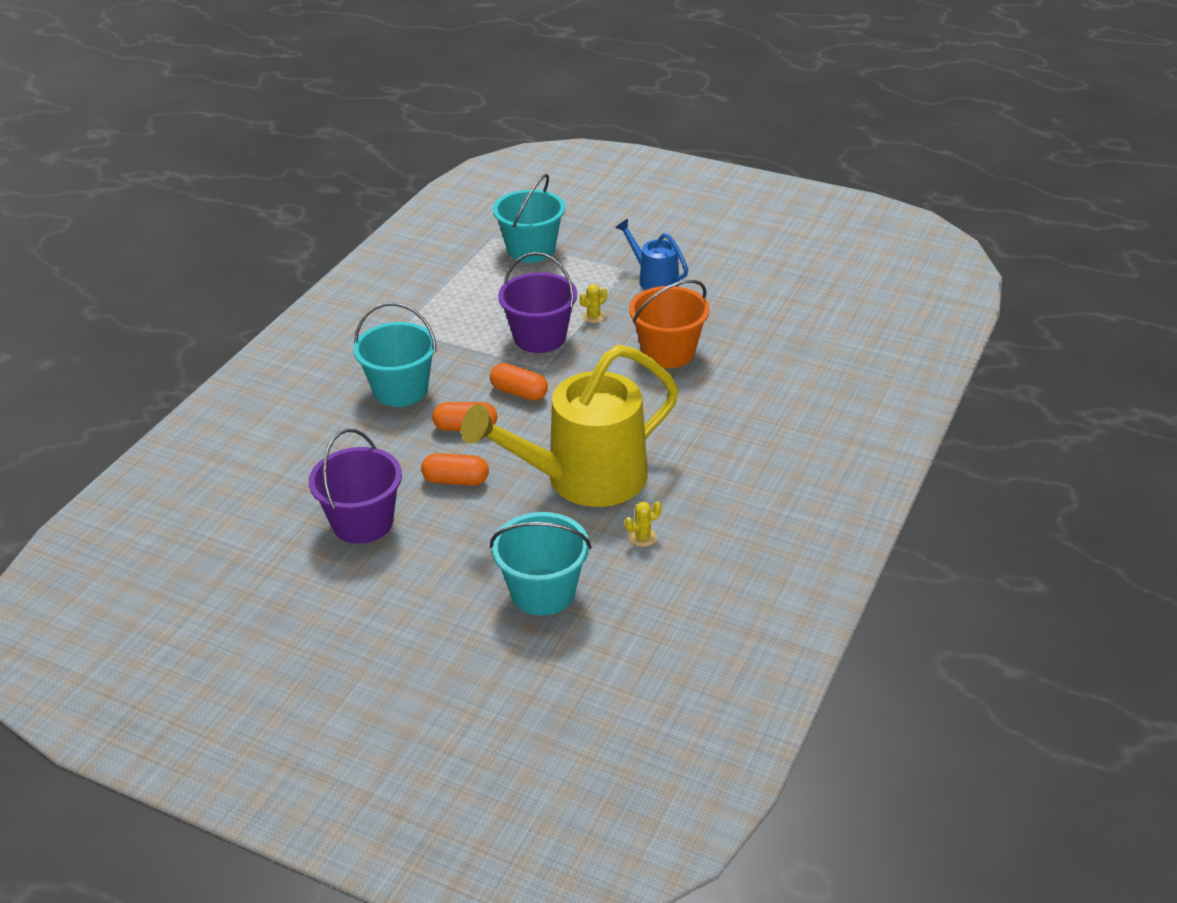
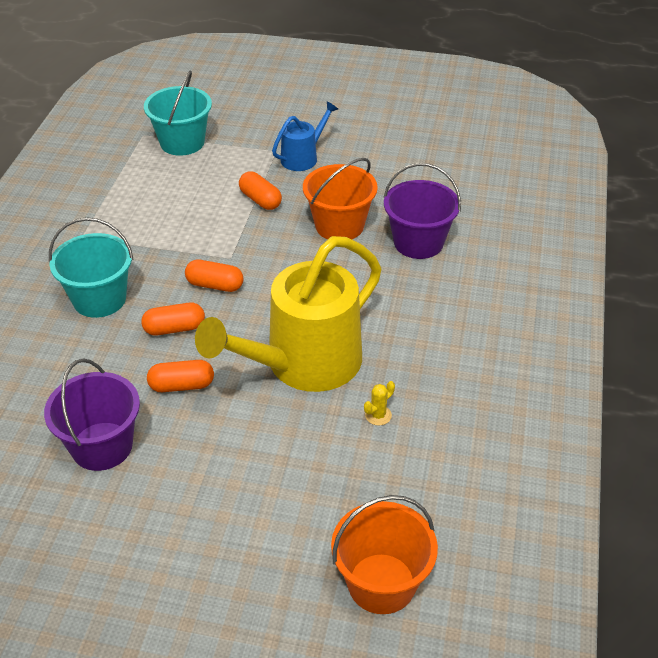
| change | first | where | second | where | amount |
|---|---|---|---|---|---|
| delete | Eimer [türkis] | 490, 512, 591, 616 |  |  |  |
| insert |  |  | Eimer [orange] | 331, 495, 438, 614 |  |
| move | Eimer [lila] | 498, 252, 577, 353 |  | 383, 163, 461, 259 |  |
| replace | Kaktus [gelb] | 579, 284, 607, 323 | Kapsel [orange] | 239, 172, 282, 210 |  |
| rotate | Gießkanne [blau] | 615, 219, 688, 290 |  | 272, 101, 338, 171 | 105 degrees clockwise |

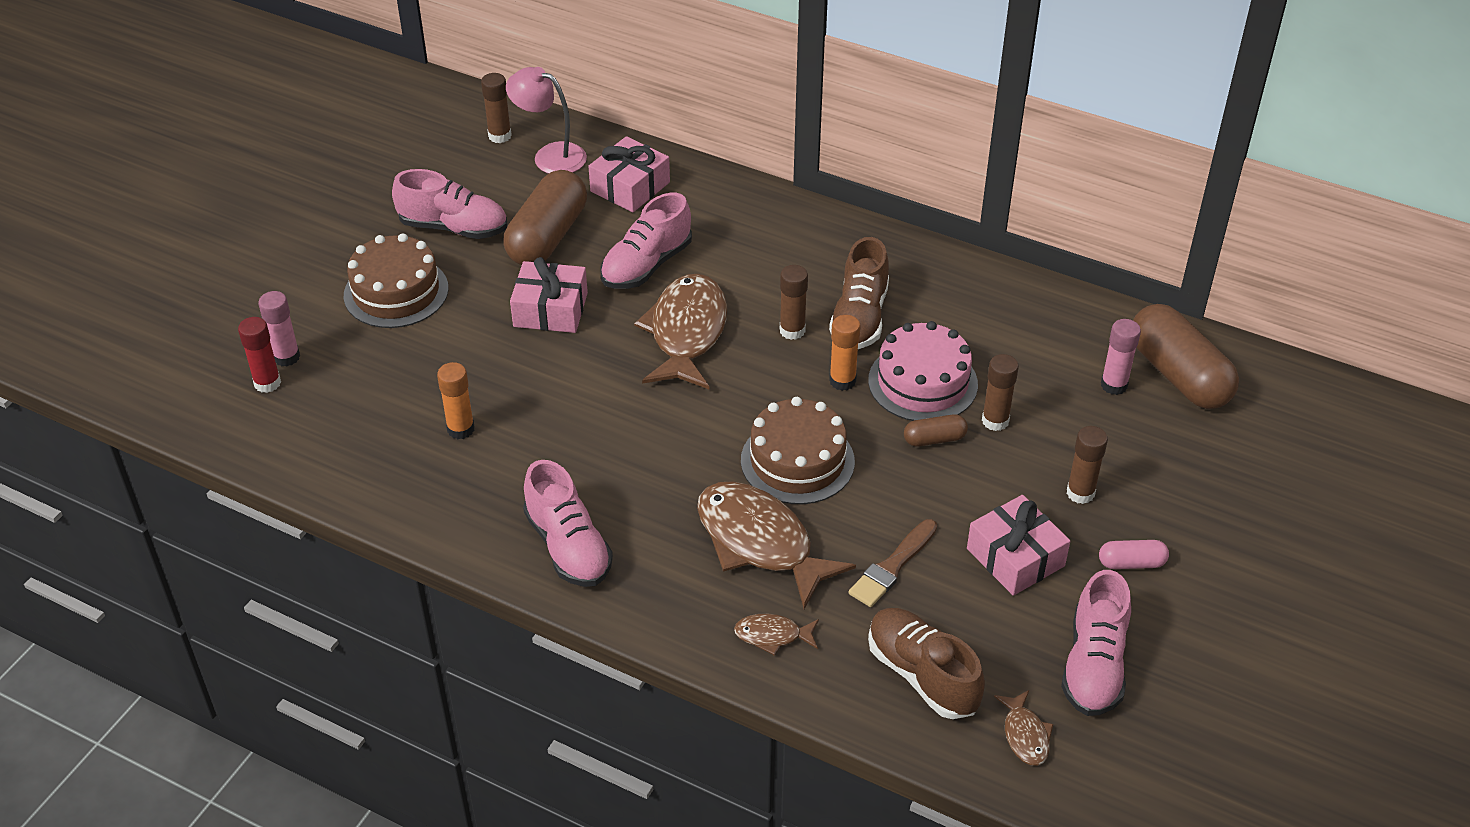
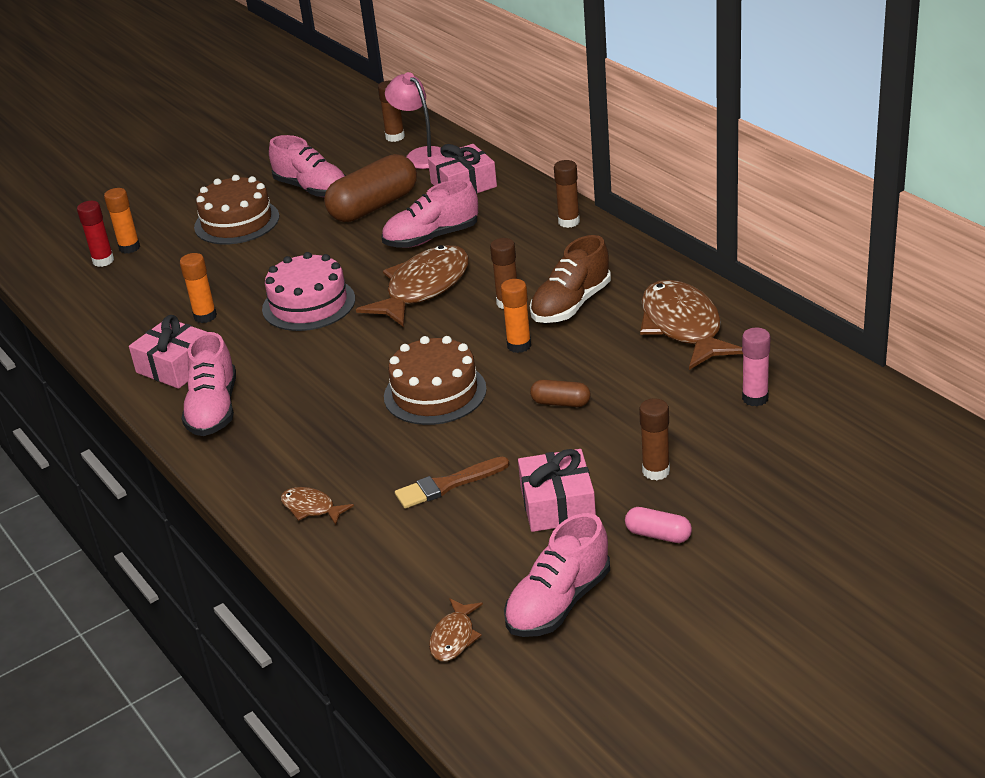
| change | first | where | second | where | amount |
|---|---|---|---|---|---|
| delete | Schuh [braun] | 868, 608, 985, 719 |  |  |  |
| delete | Kapsel [braun] | 1133, 304, 1239, 409 |  |  |  |
| move | Geschenk [rosa] | 510, 257, 588, 333 |  | 129, 315, 207, 389 |  |
| move | Fisch [braun] | 697, 481, 856, 609 |  | 640, 280, 743, 370 |  |
| move | Kuchen [rosa] | 868, 321, 978, 421 |  | 262, 252, 355, 331 |  |
| move | Klebestift [braun] | 982, 354, 1019, 431 |  | 554, 160, 580, 228 |  |
| recolor | Klebestift [rosa] | 258, 291, 300, 366 | Klebestift [orange] | 104, 188, 140, 253 |  |

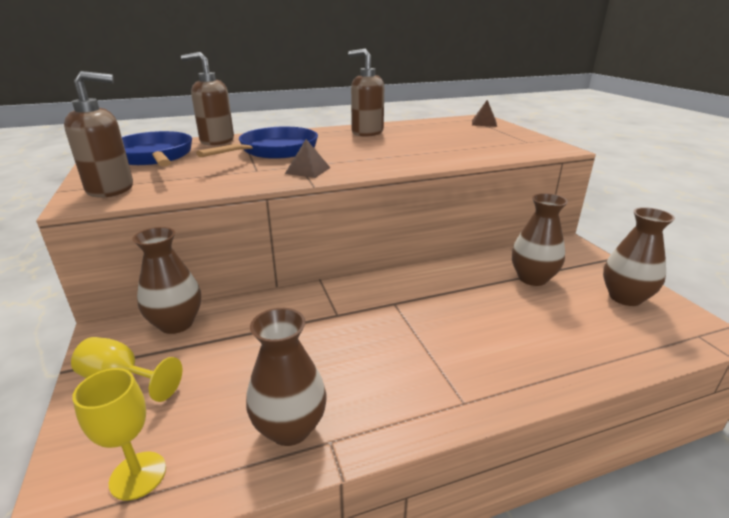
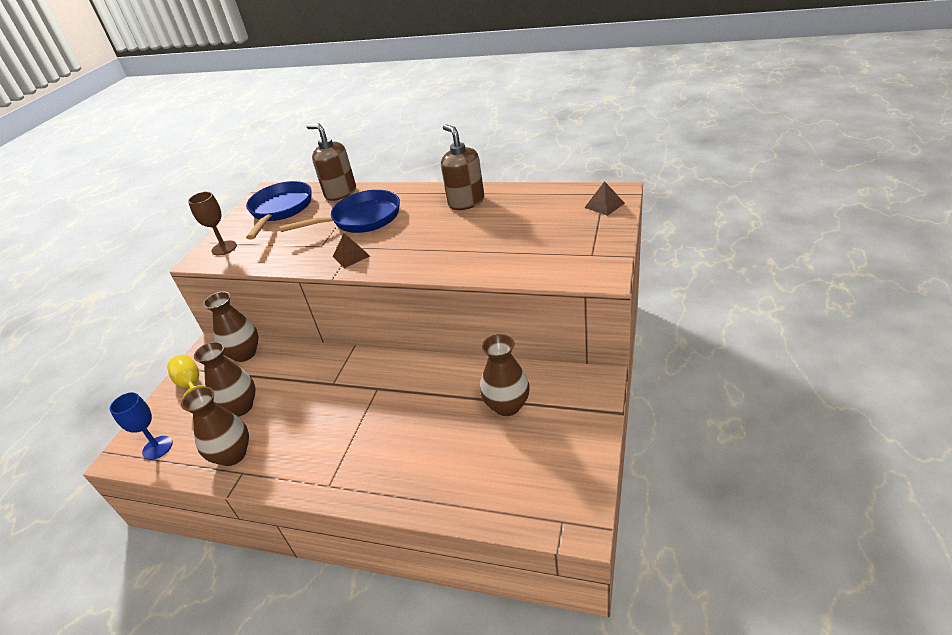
| change | first | where | second | where | amount |
|---|---|---|---|---|---|
| move | Vase [braun] | 603, 207, 675, 306 |  | 194, 341, 256, 417 |  |
| replace | Seifenspender [braun] | 64, 71, 133, 198 | Kelch [braun] | 188, 192, 237, 256 |  |
| recolor | Kelch [gelb] | 72, 368, 166, 501 | Kelch [blau] | 110, 392, 173, 460 |  |

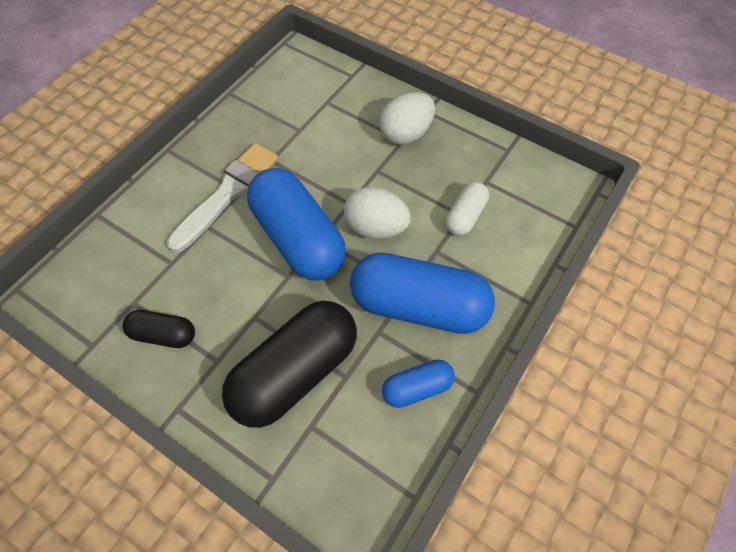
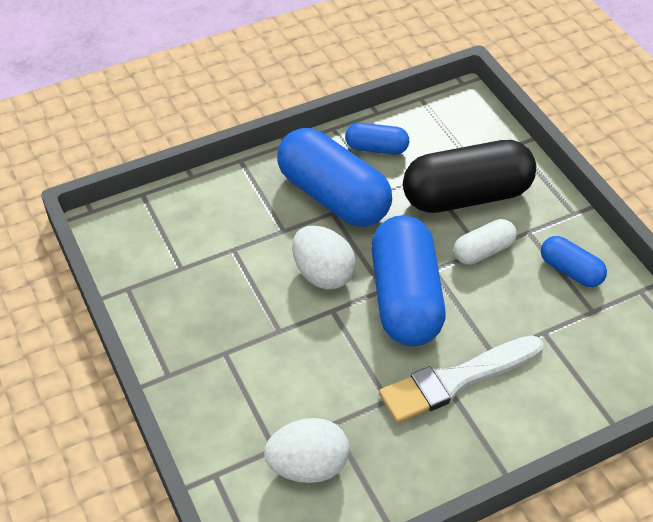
| change | first | where | second | where | amount |
|---|---|---|---|---|---|
| move | Ei [weiß] | 379, 92, 435, 145 |  | 264, 418, 349, 483 |  |
| move | Kapsel [weiß] | 446, 182, 489, 236 |  | 454, 219, 517, 265 |  |
| recolor | Kapsel [schwarz] | 123, 310, 195, 348 | Kapsel [blau] | 541, 236, 607, 287 |  |

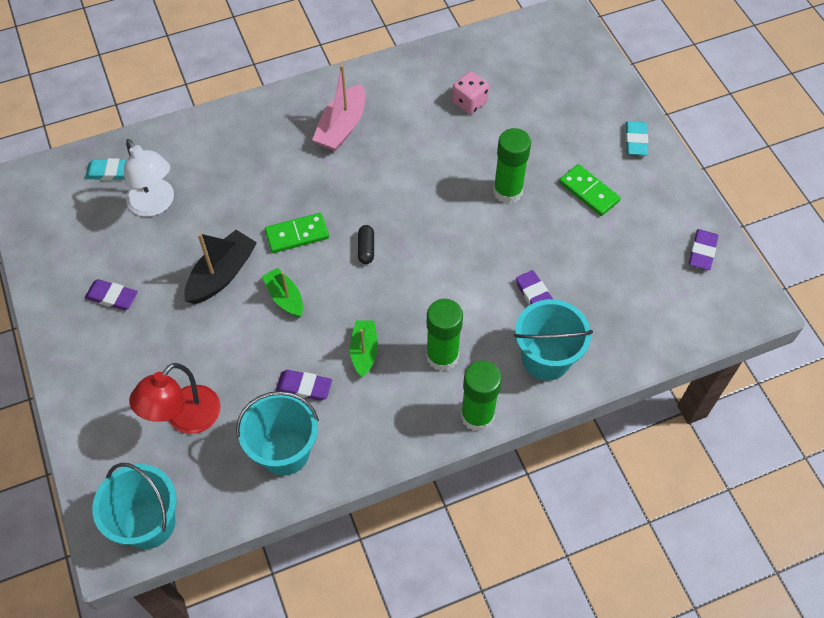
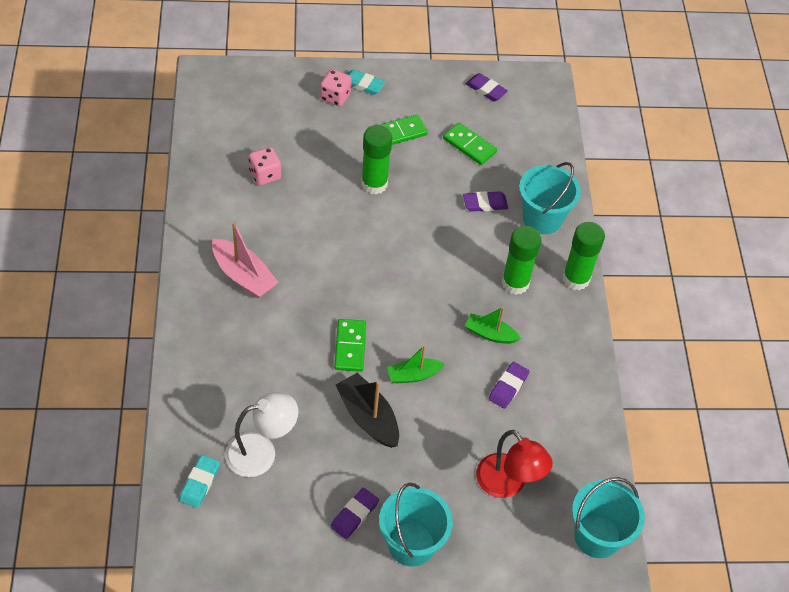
| change | first | where | second | where | amount |
|---|---|---|---|---|---|
| delete | Kapsel [schwarz] | 358, 225, 374, 264 |  |  |  |
| insert |  |  | Spielwürfel [rosa] | 320, 69, 352, 106 |  |
| insert |  |  | Dominostein [grün] | 443, 122, 497, 165 |  |
| move | Eimer [türkis] | 236, 391, 319, 476 |  | 379, 483, 453, 567 |  |

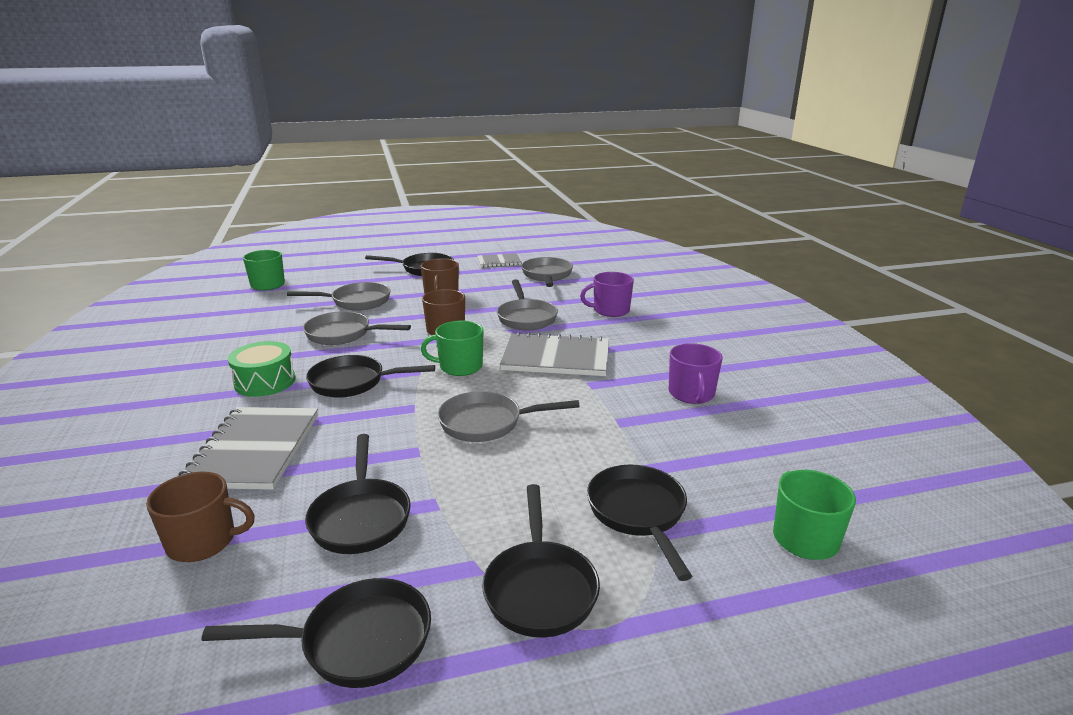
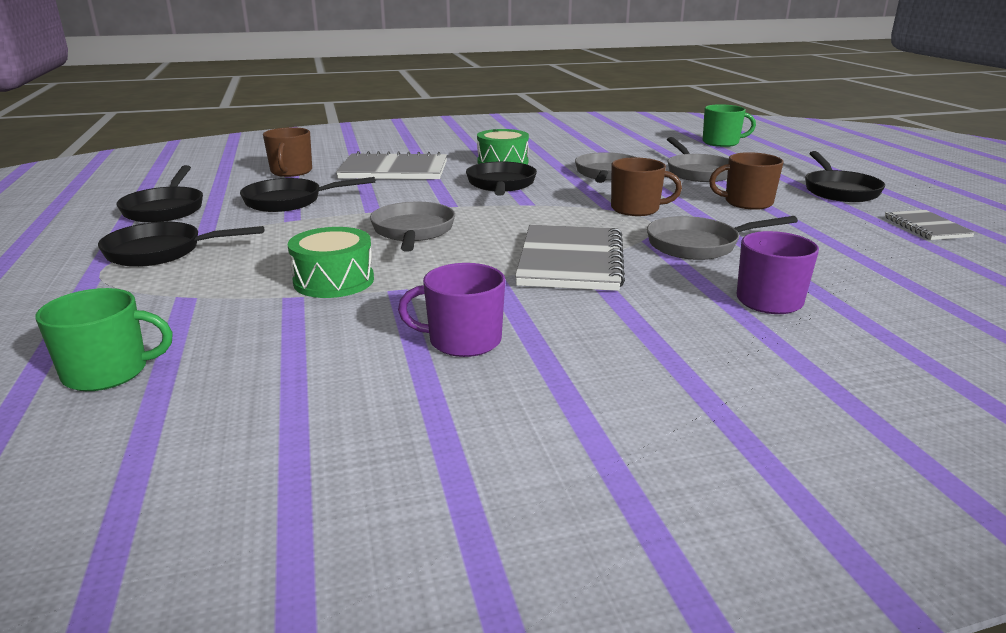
| change | first | where | second | where | amount |
|---|---|---|---|---|---|
| delete | Tasse [grün] | 421, 321, 484, 376 |  |  |  |
| delete | Pfanne [grau] | 521, 257, 573, 287 |  |  |  |
| delete | Pfanne [schwarz] | 587, 465, 692, 581 |  |  |  |
| insert |  |  | Trommel [grün] | 288, 227, 374, 298 |  |

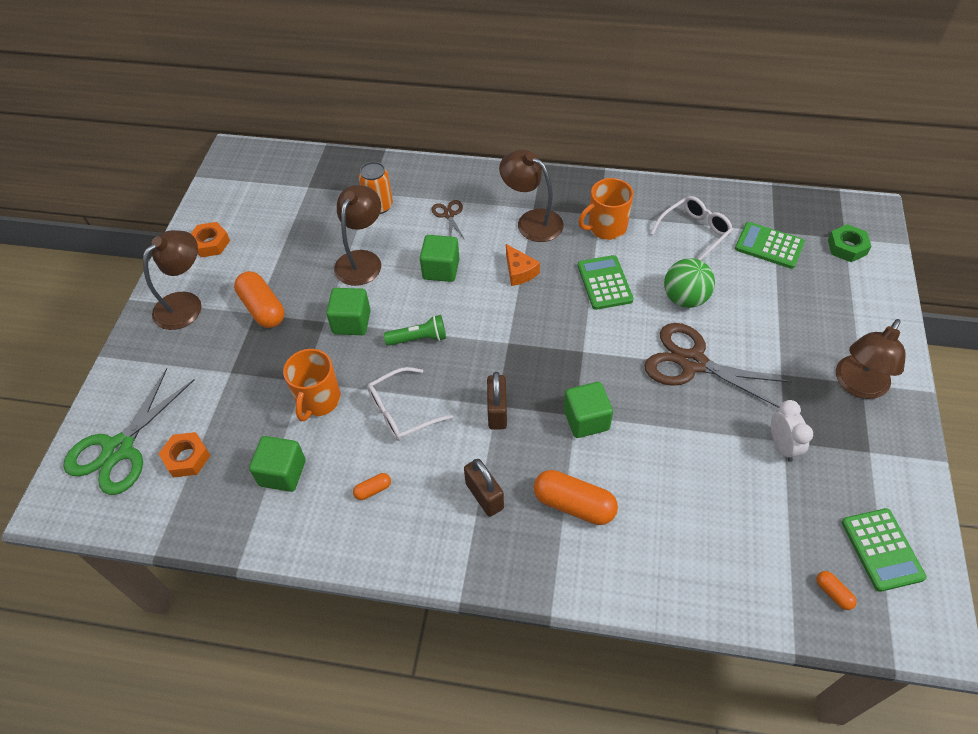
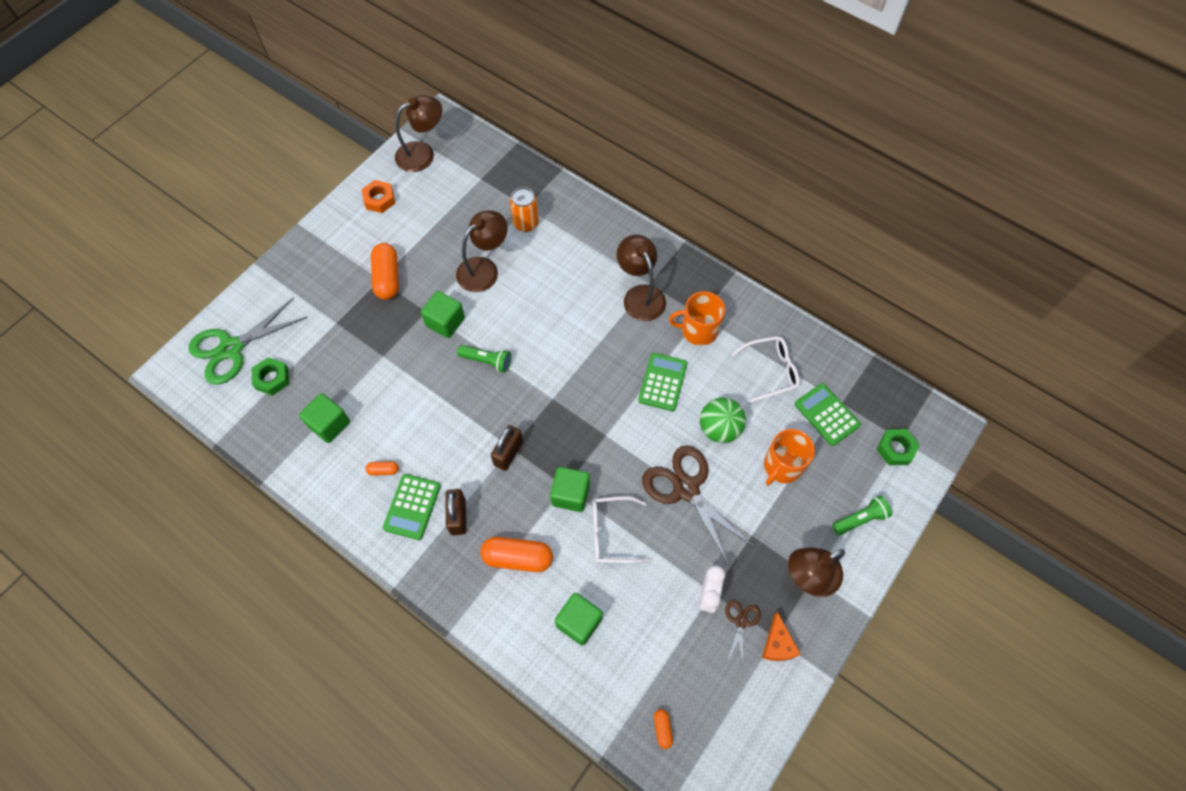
| change | first | where | second | where | amount |
|---|---|---|---|---|---|
| insert |  |  | Taschenlampe [grün] | 832, 495, 892, 535 |  |
| move | Lampe [braun] | 143, 230, 201, 330 |  | 395, 95, 442, 172 |  |
| move | Tasse [orange] | 283, 349, 341, 421 |  | 764, 429, 815, 485 |  |
| move | Brille [weiß] | 367, 367, 453, 441 |  | 593, 496, 651, 563 |  |
| move | Kubus [grün] | 420, 235, 459, 282 |  | 555, 593, 603, 646 |  |
| move | Schere [braun] | 432, 200, 465, 240 |  | 725, 600, 761, 665 |  |
| move | Käse [orange] | 506, 244, 540, 286 |  | 762, 612, 801, 661 |  |
| move | Taschenrechner [grün] | 842, 508, 927, 592 |  | 383, 474, 441, 540 |  |
| recolor | Sechskantmutter [orange] | 159, 432, 211, 478 | Sechskantmutter [grün] | 252, 357, 289, 396 |  |
| rotate | Kapsel [orange] | 534, 470, 618, 525 |  | 481, 537, 553, 572 | 45 degrees counterclockwise |

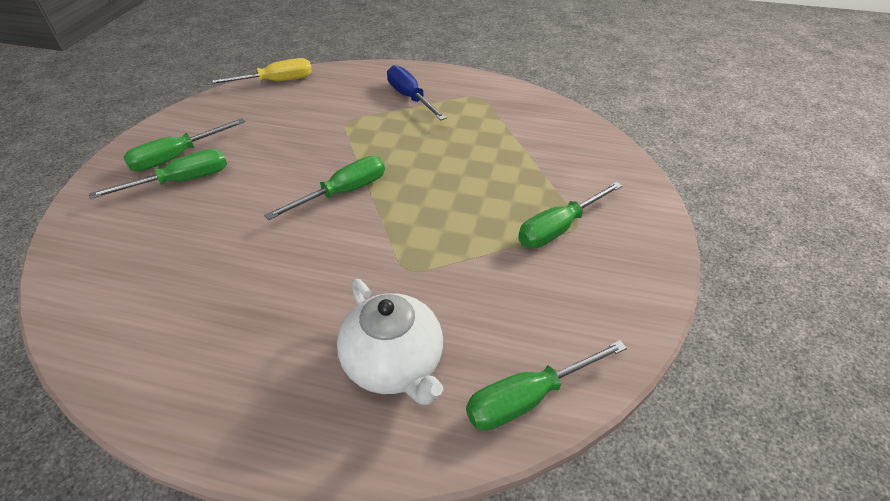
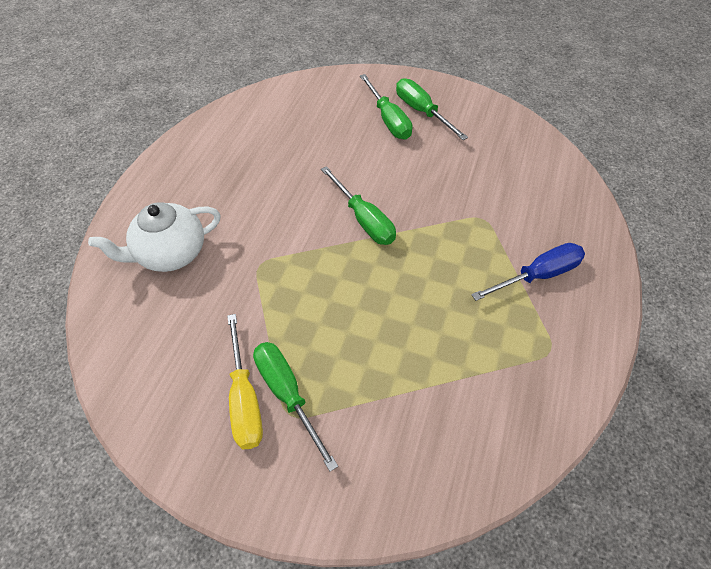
| change | first | where | second | where | amount |
|---|---|---|---|---|---|
| delete | Schraubenzieher [grün] | 466, 340, 627, 430 |  |  |  |
| move | Schraubenzieher [gelb] | 207, 58, 312, 85 |  | 227, 314, 263, 449 |  |

